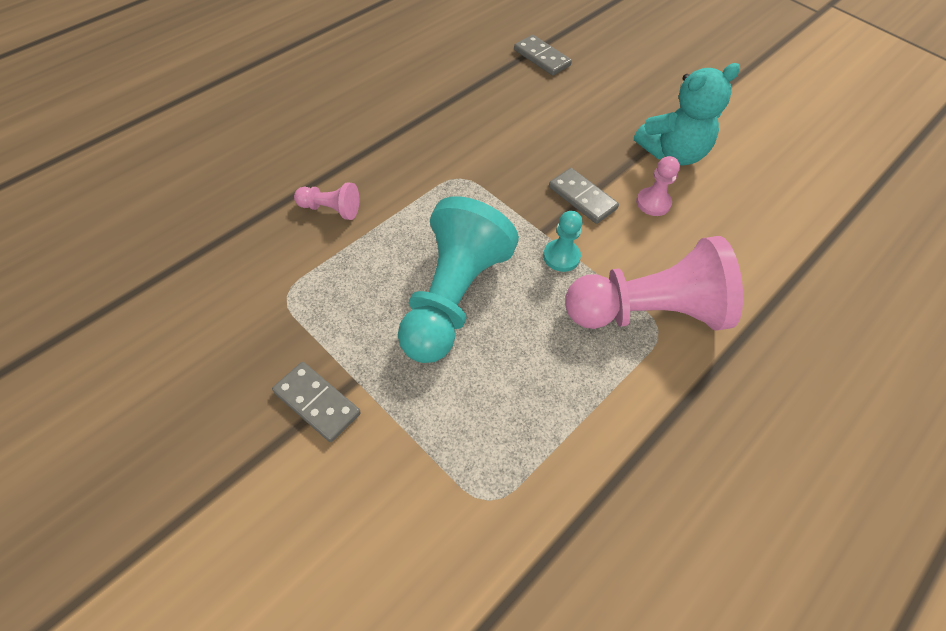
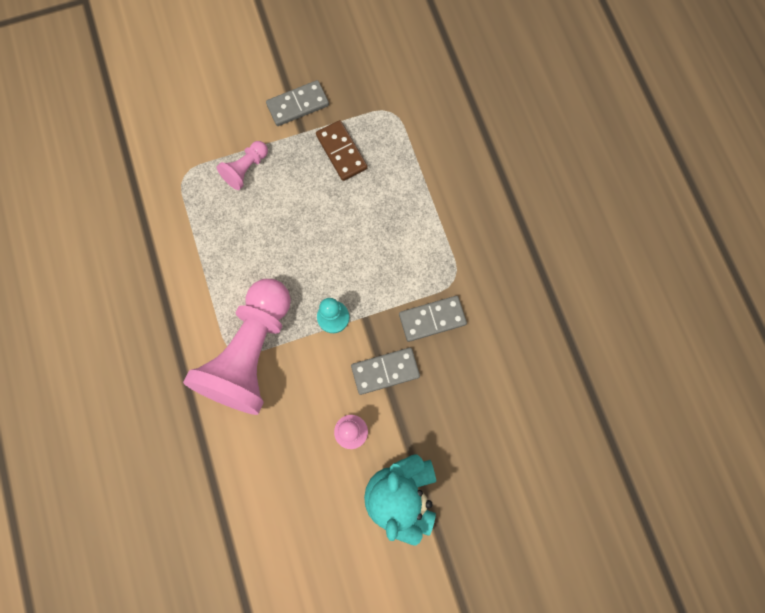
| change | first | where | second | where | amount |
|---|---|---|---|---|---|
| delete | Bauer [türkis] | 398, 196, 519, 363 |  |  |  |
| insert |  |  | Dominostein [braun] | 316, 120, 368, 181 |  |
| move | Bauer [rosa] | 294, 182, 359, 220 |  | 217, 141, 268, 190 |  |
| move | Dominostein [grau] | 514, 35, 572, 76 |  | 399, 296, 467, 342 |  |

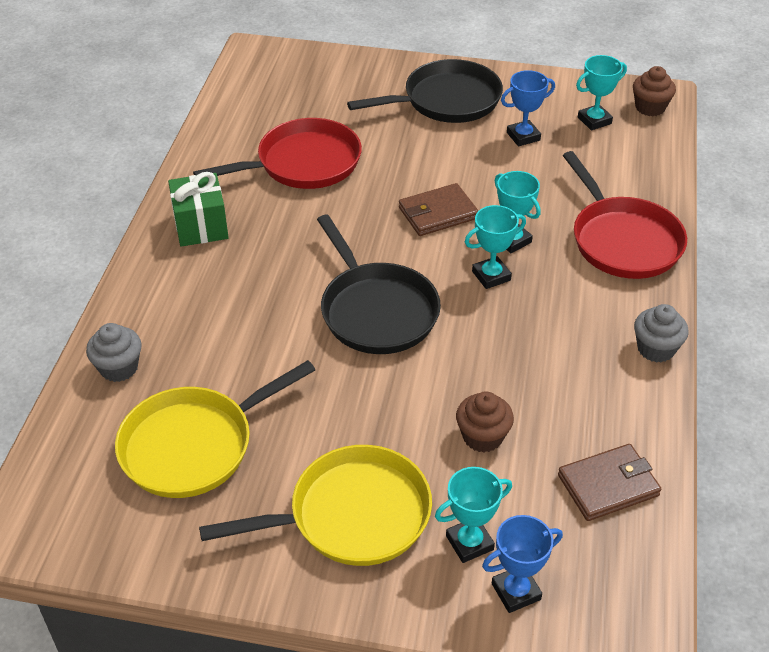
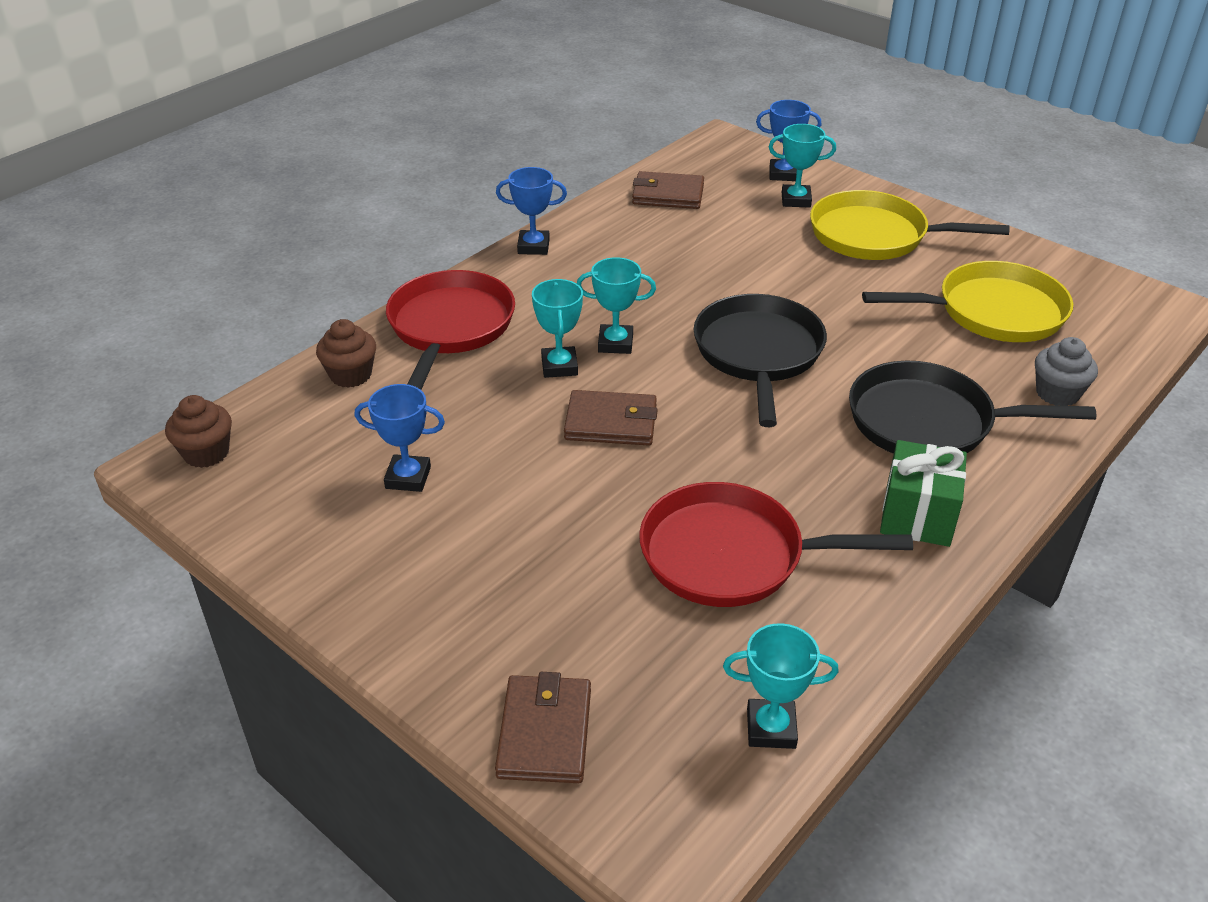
| change | first | where | second | where | amount |
|---|---|---|---|---|---|
| insert |  |  | Geldbörse [braun] | 495, 672, 591, 783 |  |
| move | Pfanne [schwarz] | 347, 59, 503, 123 |  | 849, 361, 1097, 454 |  |
| move | Muffin [braun] | 456, 391, 514, 453 |  | 316, 319, 376, 388 |  |
| move | Pokal [türkis] | 576, 55, 627, 130 |  | 723, 623, 839, 749 |  |
| replace | Muffin [grau] | 634, 304, 689, 363 | Pokal [blau] | 496, 167, 567, 255 |  |

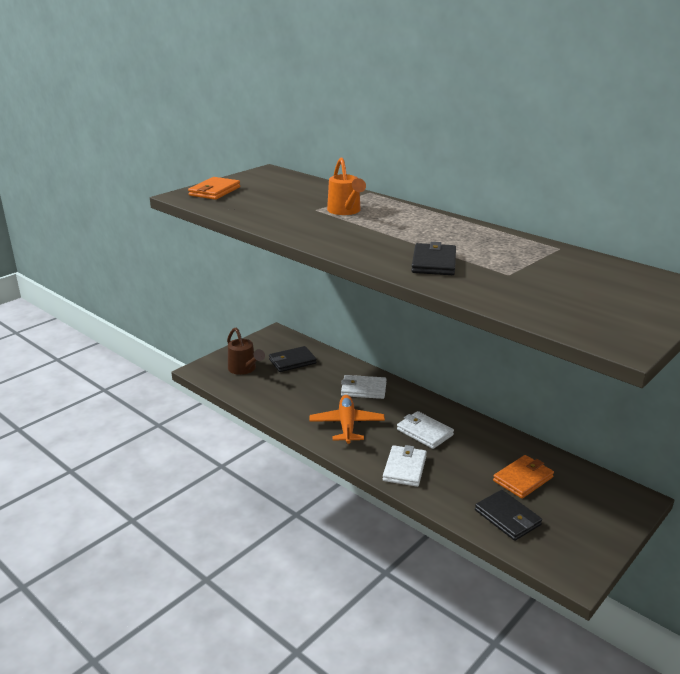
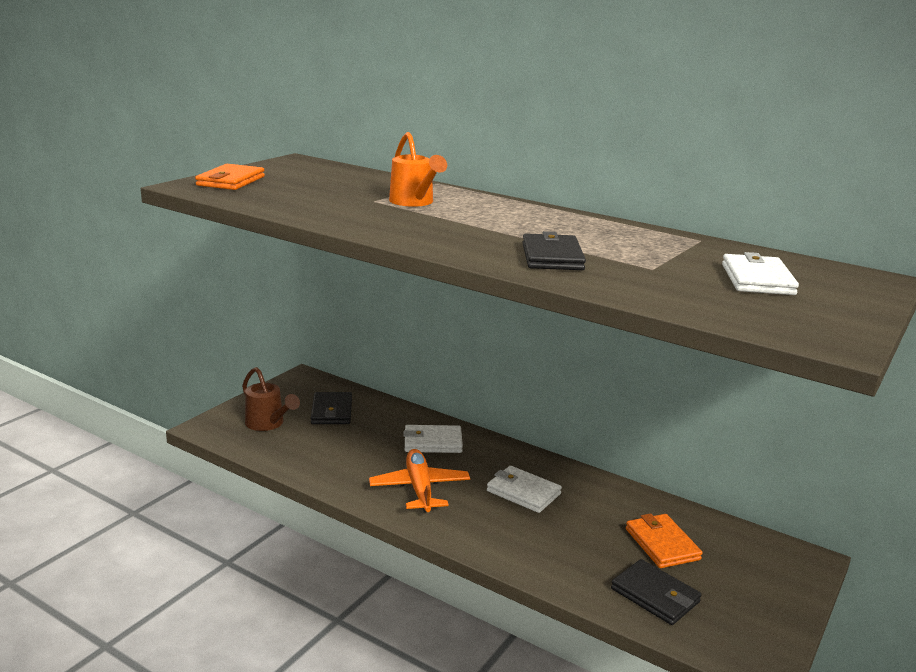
| change | first | where | second | where | amount |
|---|---|---|---|---|---|
| move | Geldbörse [weiß] | 383, 445, 427, 487 |  | 722, 252, 799, 295 |  |
| rotate | Geldbörse [schwarz] | 269, 346, 317, 372 |  | 311, 392, 352, 424 | 60 degrees counterclockwise |
| rotate | Geldbörse [orange] | 493, 455, 554, 499 |  | 626, 513, 703, 568 | 60 degrees counterclockwise |

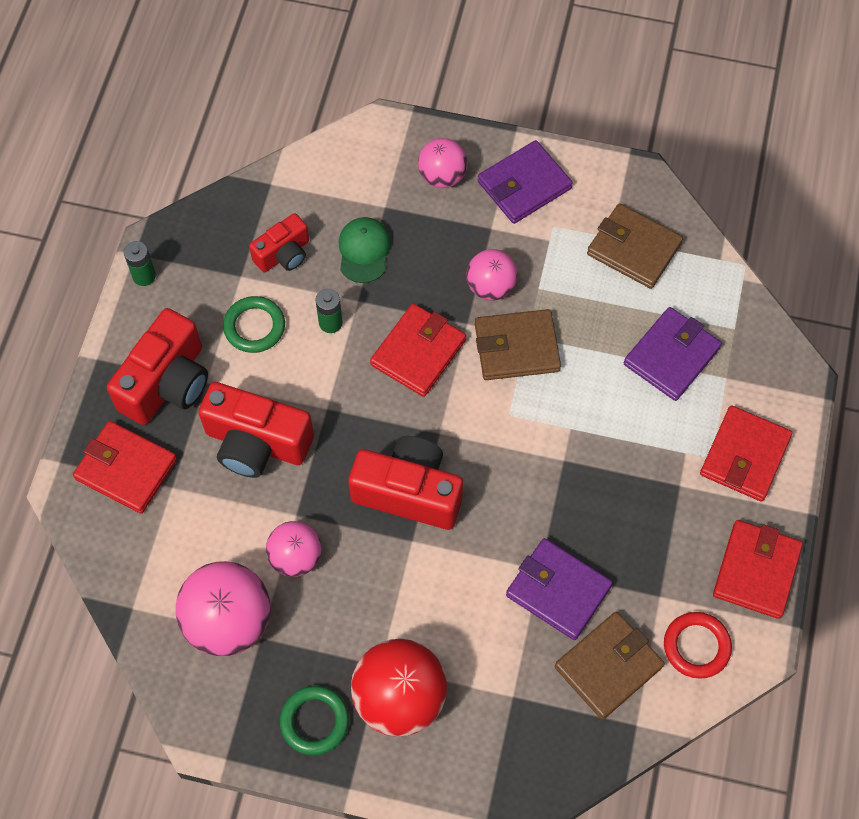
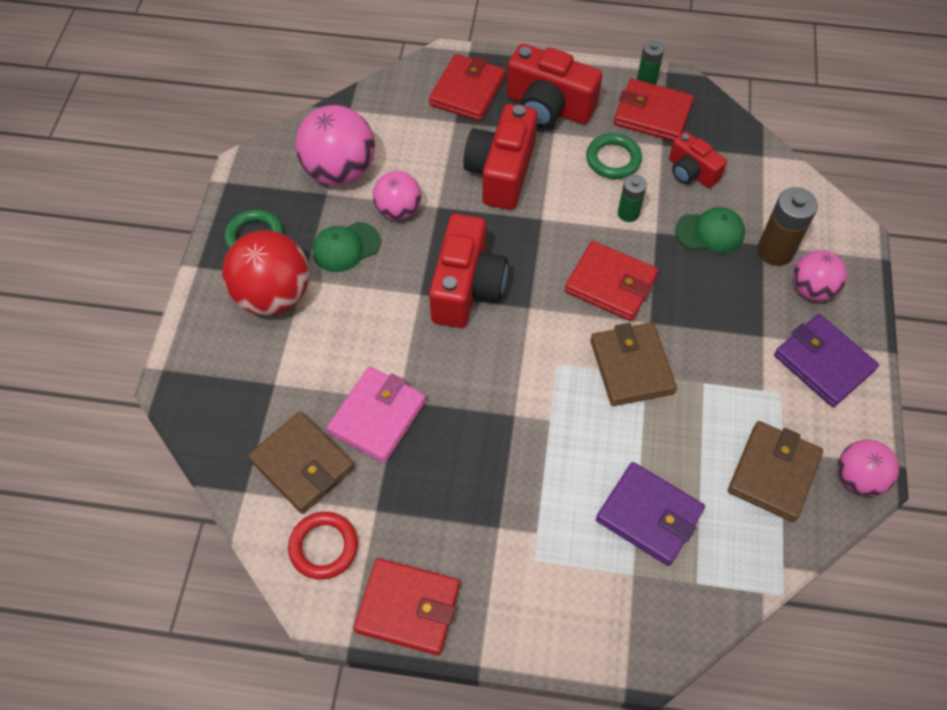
| change | first | where | second | where | amount |
|---|---|---|---|---|---|
| insert |  |  | Kappe [grün] | 313, 222, 381, 272 |  |
| insert |  |  | Batterie [braun] | 757, 187, 818, 266 |  |
| move | Ball [rosa] | 466, 249, 518, 301 |  | 838, 440, 899, 497 |  |
| move | Geldbörse [rot] | 700, 405, 792, 502 |  | 614, 79, 694, 141 |  |
| recolor | Geldbörse [lila] | 506, 538, 613, 640 | Geldbörse [rosa] | 327, 367, 426, 463 |  |

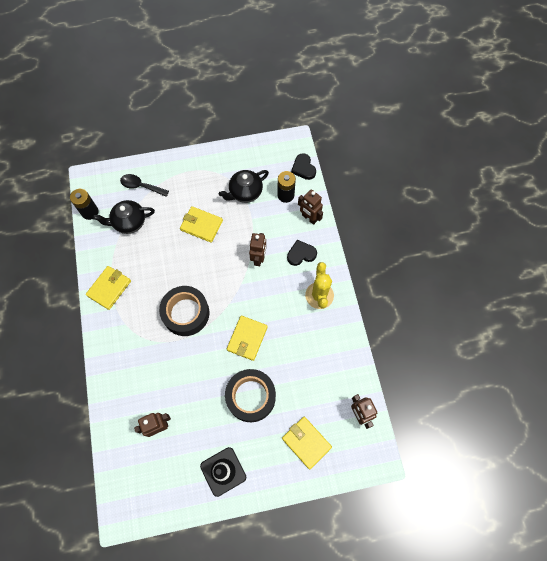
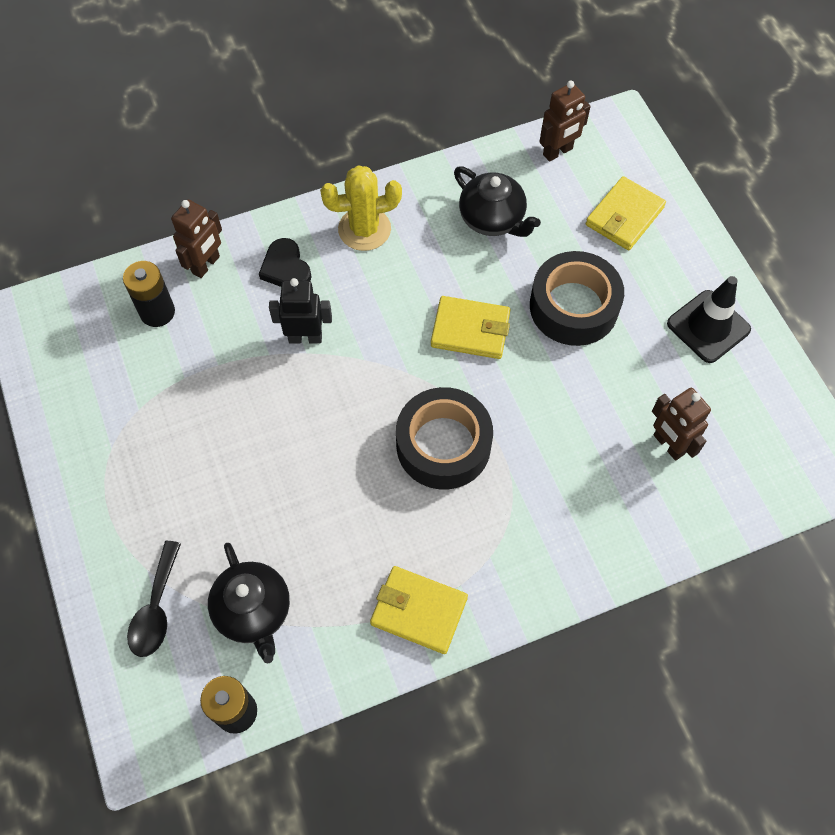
| change | first | where | second | where | amount |
|---|---|---|---|---|---|
| delete | Geldbörse [gelb] | 180, 206, 223, 243 |  |  |  |
| delete | Herz [schwarz] | 291, 153, 316, 180 |  |  |  |
| move | Teekanne [schwarz] | 218, 170, 269, 203 |  | 454, 166, 541, 237 |  |
| recolor | Roboter [braun] | 249, 233, 266, 266 | Roboter [schwarz] | 269, 278, 332, 343 |  |

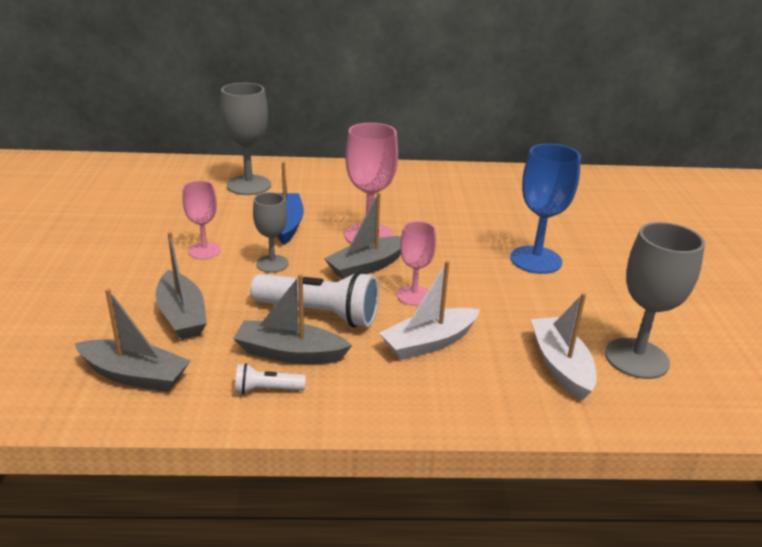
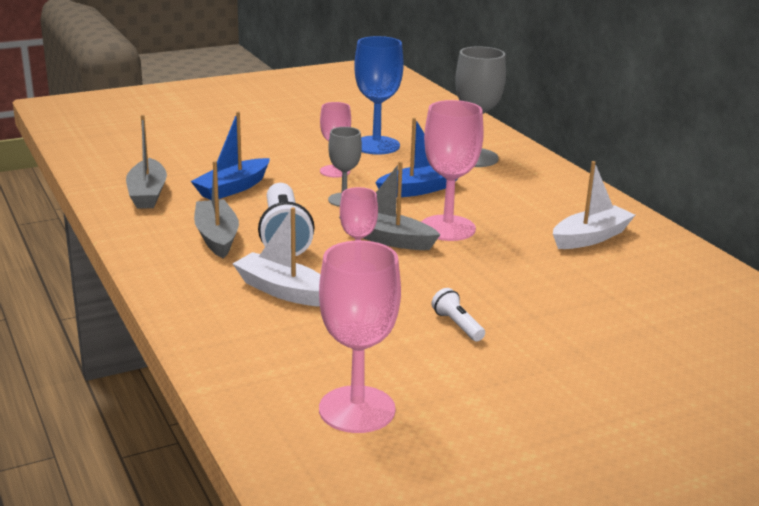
| change | first | where | second | where | amount |
|---|---|---|---|---|---|
| move | Taschenlampe [weiß] | 235, 363, 306, 394 |  | 431, 288, 485, 341 |  |
| move | Kelch [blau] | 510, 144, 581, 274 |  | 354, 36, 404, 154 |  |
| move | Boot [weiß] | 531, 293, 597, 400 |  | 553, 161, 635, 249 |  |
| recolor | Boot [grau] | 156, 232, 207, 340 | Boot [blau] | 191, 111, 270, 200 |  |
| recolor | Kelch [grau] | 605, 222, 705, 379 | Kelch [rosa] | 319, 241, 401, 433 |  |

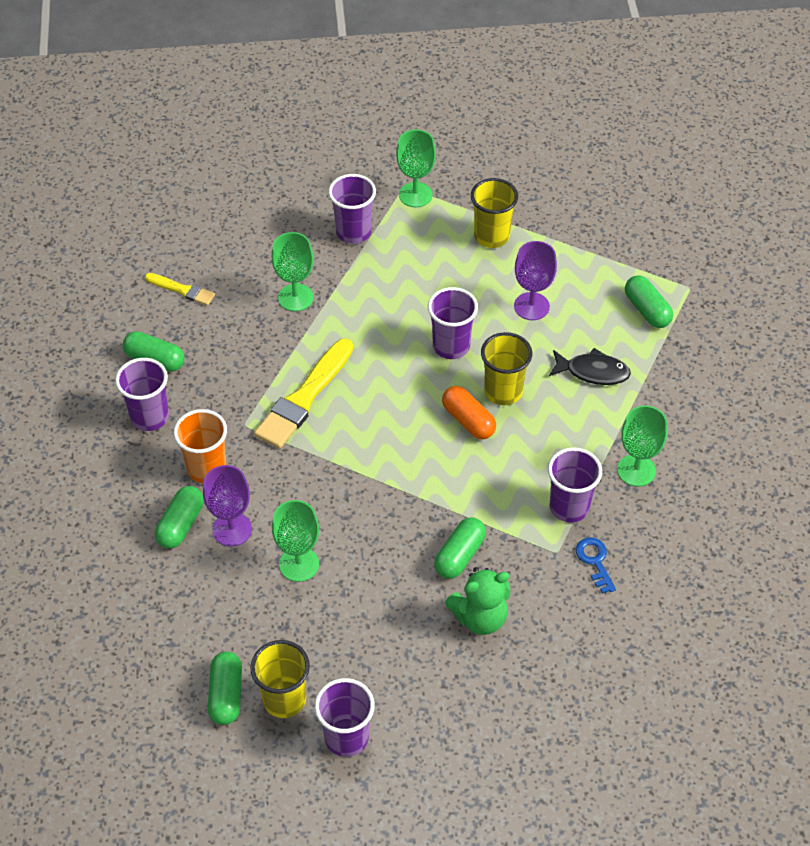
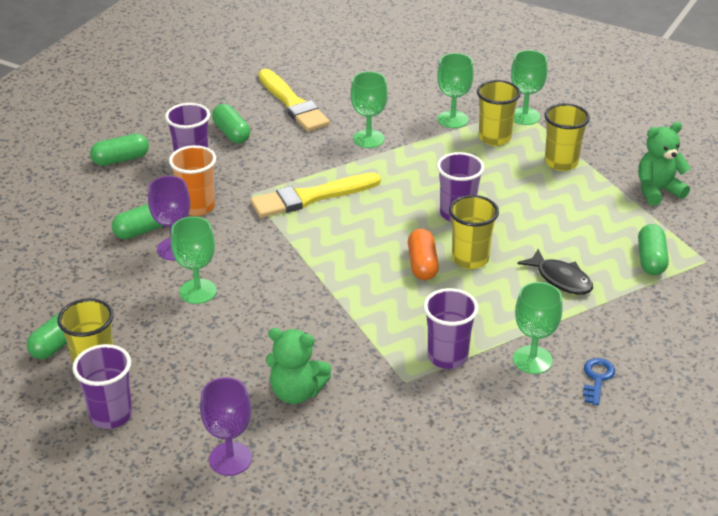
| change | first | where | second | where | amount |
|---|---|---|---|---|---|
| insert |  |  | Becher [gelb] | 477, 80, 521, 146 |  |
| insert |  |  | Teddybär [grün] | 638, 122, 691, 206 |  |
| move | Kapsel [grün] | 434, 517, 486, 579 |  | 90, 134, 149, 166 |  |
| move | Kelch [lila] | 514, 241, 557, 320 |  | 200, 377, 252, 476 |  |
| move | Schlüssel [blau] | 576, 537, 616, 594 |  | 583, 358, 615, 405 |  |
| replace | Becher [lila] | 328, 174, 376, 244 | Kelch [grün] | 437, 53, 474, 128 |  |
| resize | Pinsel [gelb] | 145, 273, 215, 306 |  | 258, 69, 330, 132 | x1.86 |

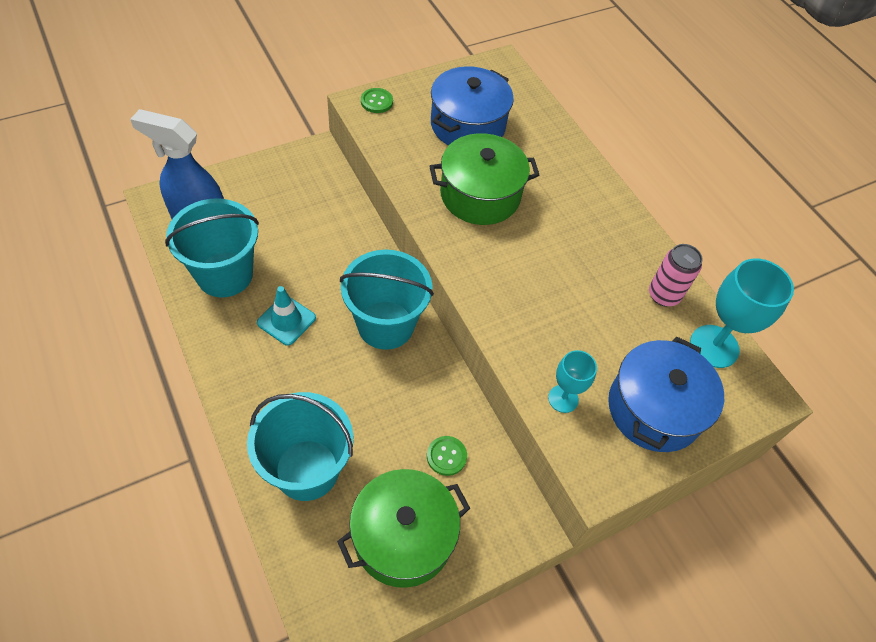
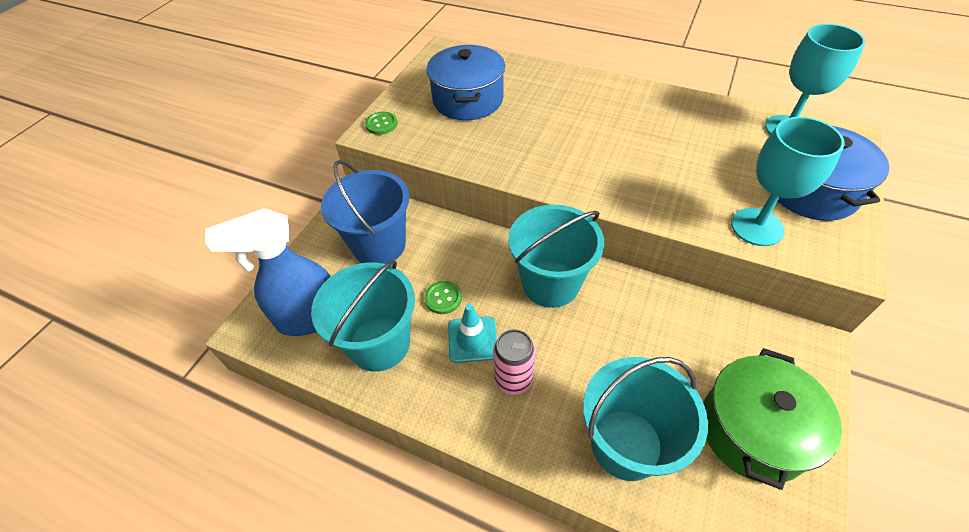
| change | first | where | second | where | amount |
|---|---|---|---|---|---|
| delete | Kochtopf [grün] | 429, 133, 540, 225 |  |  |  |
| insert |  |  | Eimer [blau] | 321, 160, 409, 264 |  |
| move | Knopf [grün] | 427, 436, 467, 476 |  | 424, 281, 462, 314 |  |
| move | Dose [rosa] | 649, 244, 703, 306 |  | 493, 329, 535, 395 |  |
| resize | Kelch [türkis] | 548, 350, 597, 413 |  | 731, 117, 845, 246 | x1.71 |

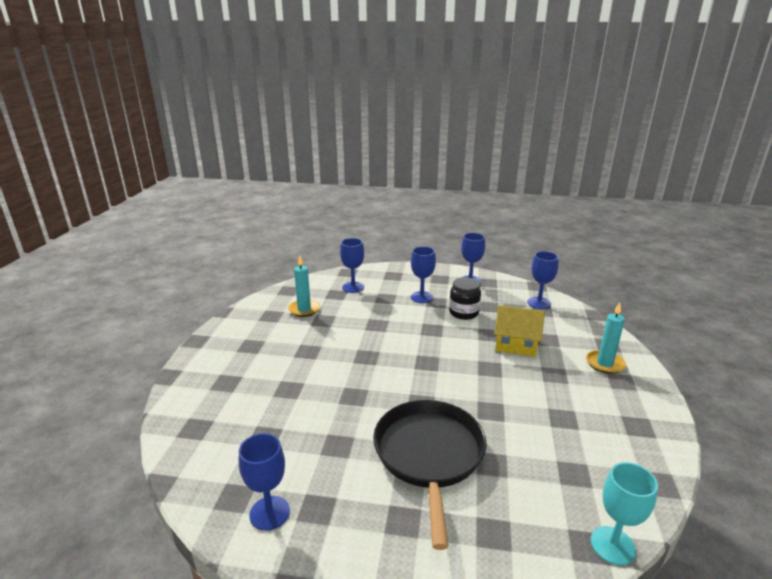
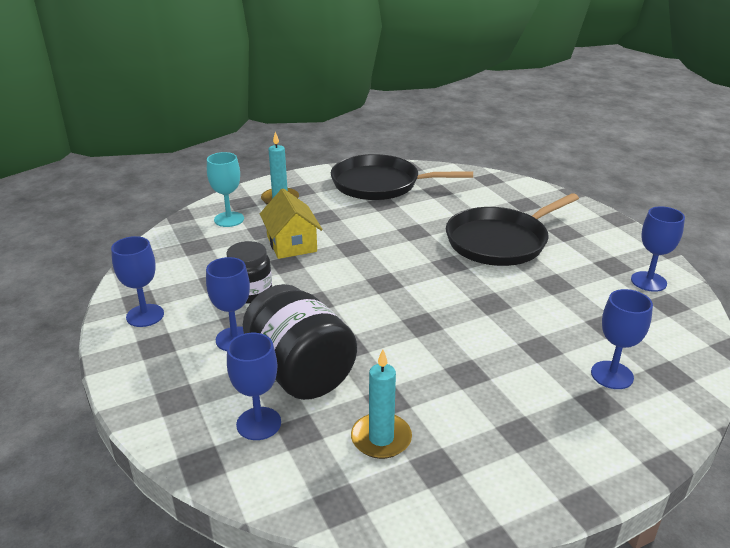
| change | first | where | second | where | amount |
|---|---|---|---|---|---|
| insert |  |  | Einmachglas [schwarz] | 243, 284, 357, 400 |  |
| insert |  |  | Pfanne [schwarz] | 331, 154, 473, 200 |  |
| move | Kelch [blau] | 527, 251, 559, 309 |  | 591, 289, 653, 389 |  |
| move | Kelch [türkis] | 591, 462, 658, 565 |  | 207, 152, 244, 227 |  |

